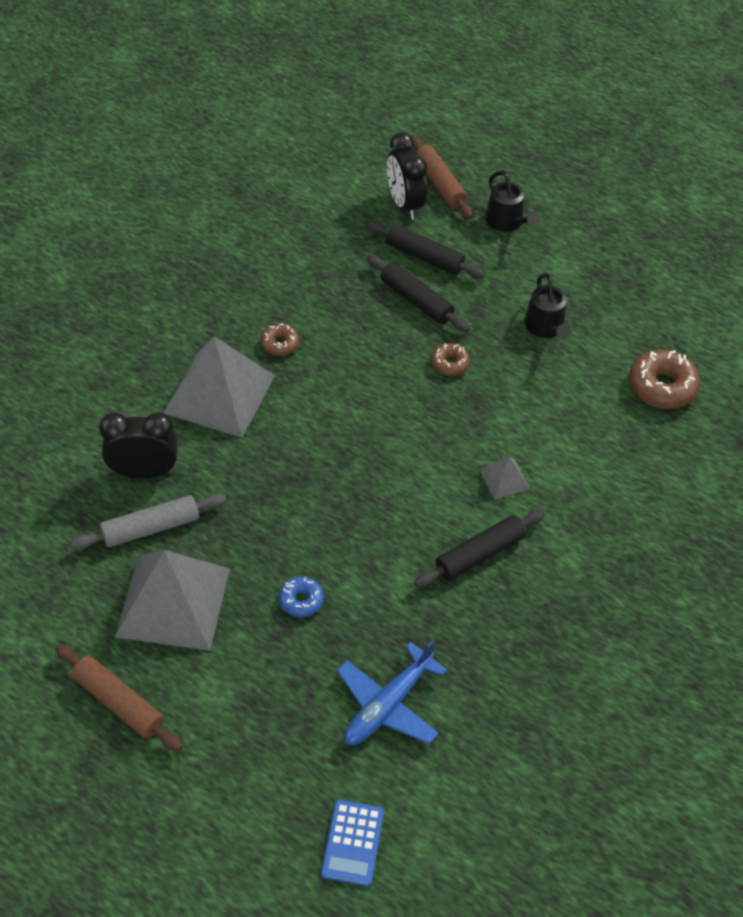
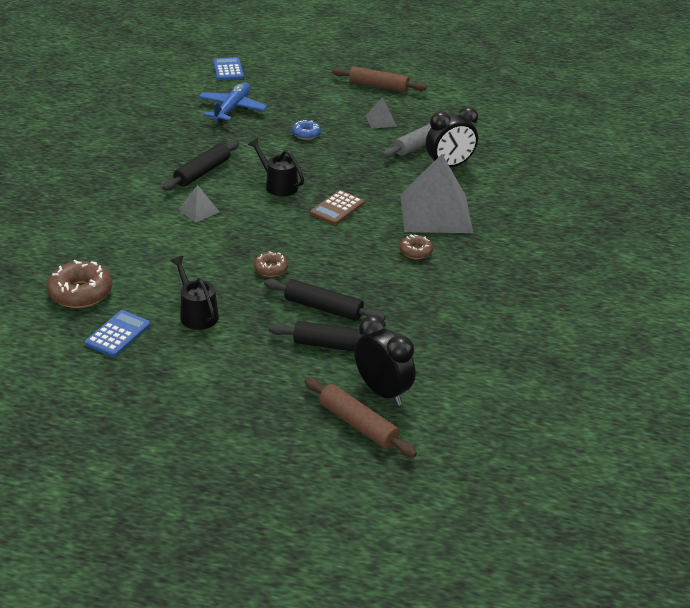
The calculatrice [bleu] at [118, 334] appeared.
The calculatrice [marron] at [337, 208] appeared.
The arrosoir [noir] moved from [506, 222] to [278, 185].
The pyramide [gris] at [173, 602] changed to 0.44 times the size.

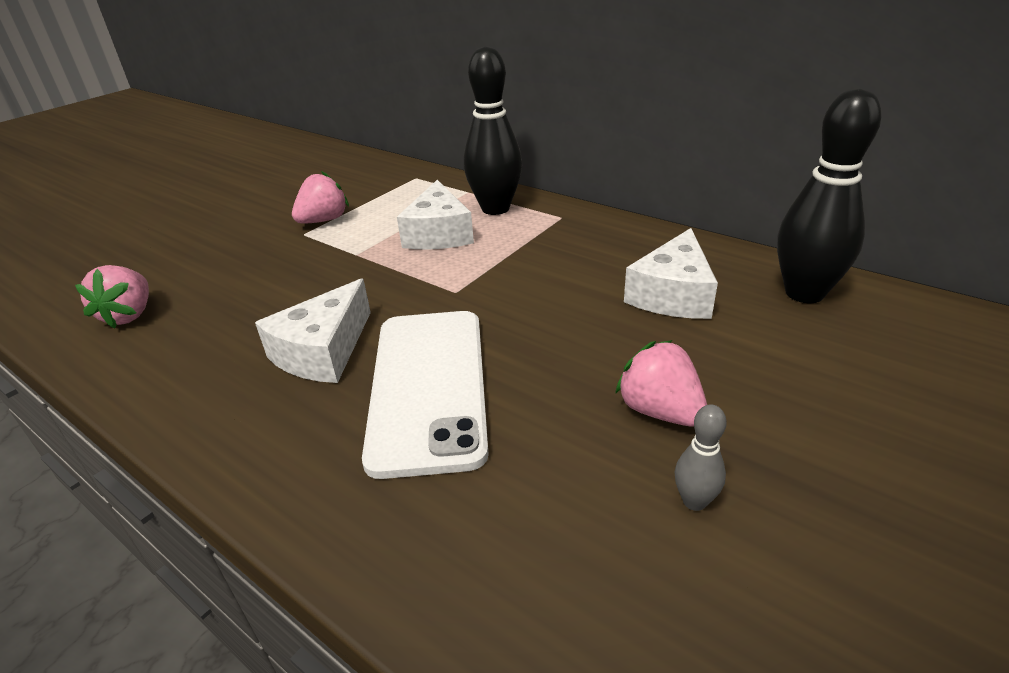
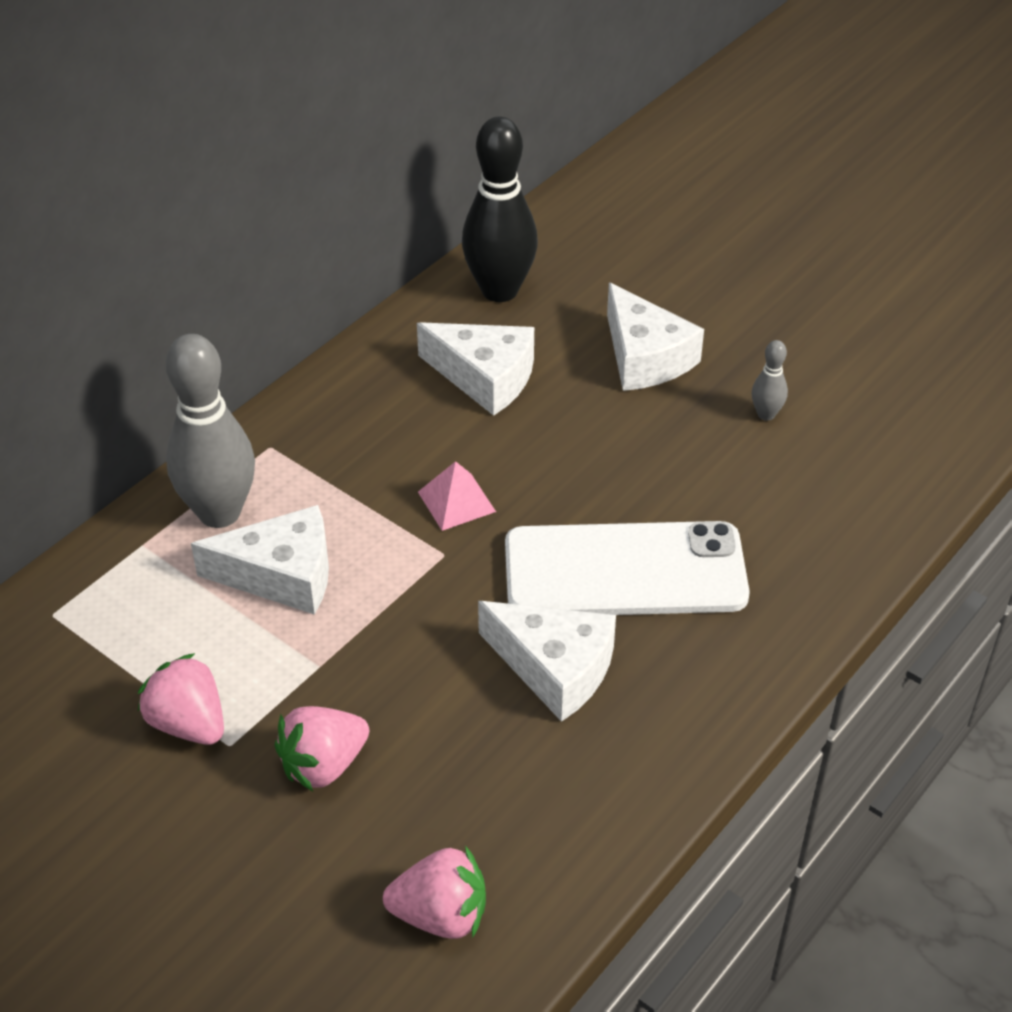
The pyramide [rose] at [456, 501] appeared.
The fromage [blanc] at [645, 357] appeared.
The fraise [rose] moved from [660, 411] to [323, 765].
The quille [noir] at [495, 209] became the quille [gris] at [219, 513].

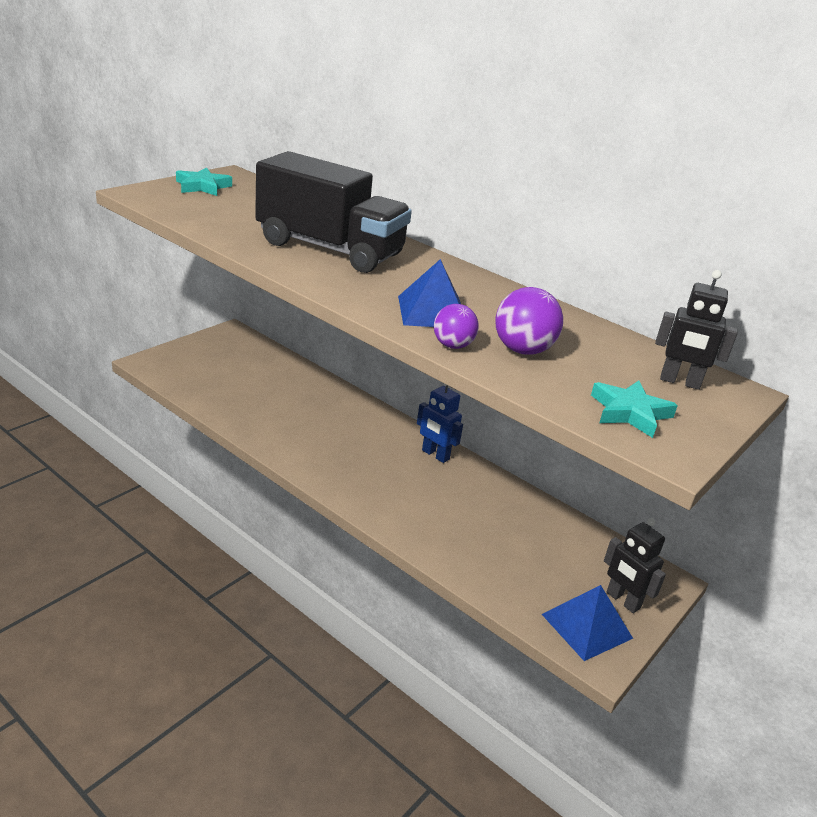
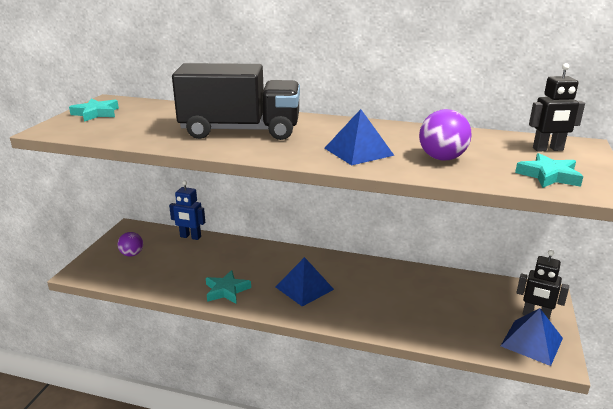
The étoile [turquoise] at [226, 290] appeared.
The pyramide [bleu] at [304, 288] appeared.
The robot [bleu] moved from [435, 455] to [190, 237].
The balle [violet] moved from [452, 346] to [132, 254].

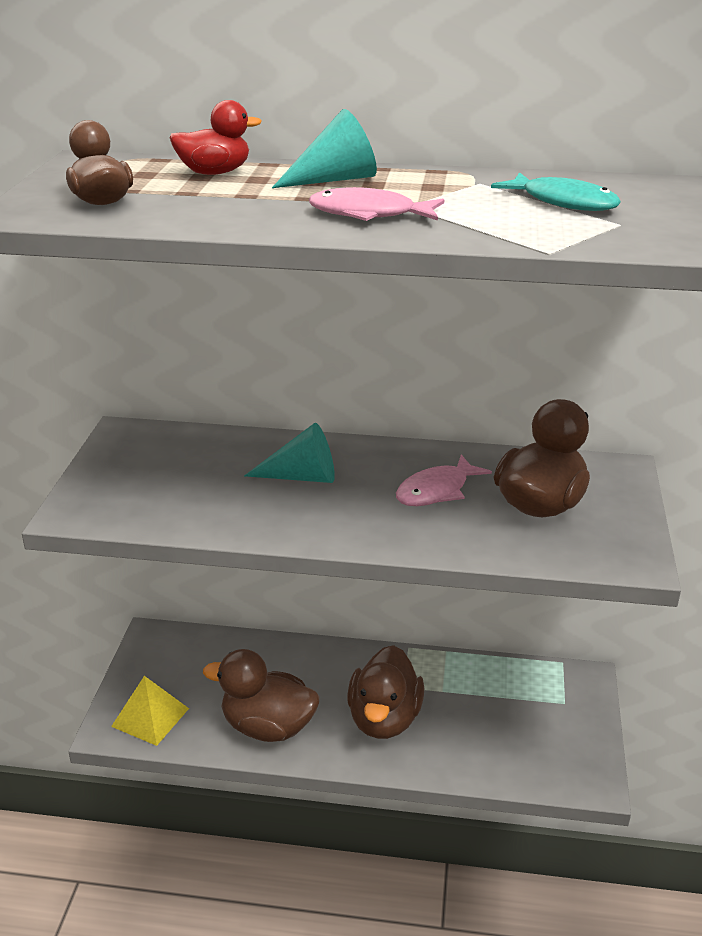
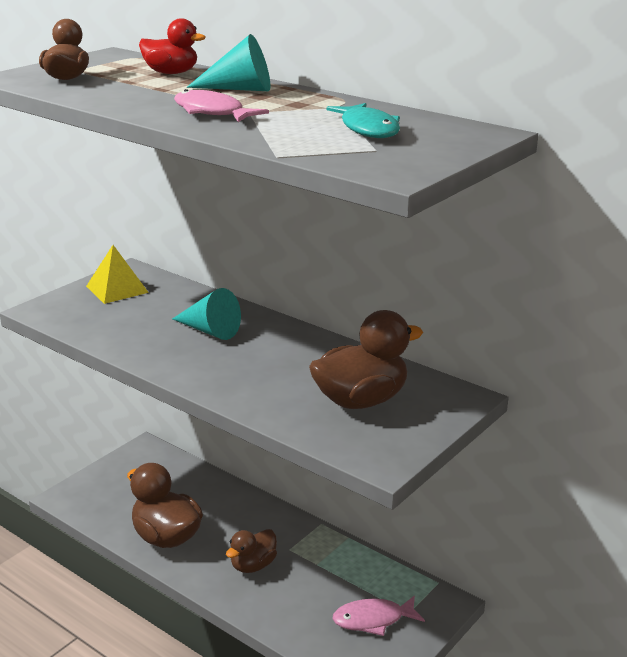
The pyramide [jaune] moved from [150, 717] to [117, 289].
The poisson [rose] moved from [436, 491] to [373, 620].
The canard [marron] at [384, 719] changed to 0.62 times the size.

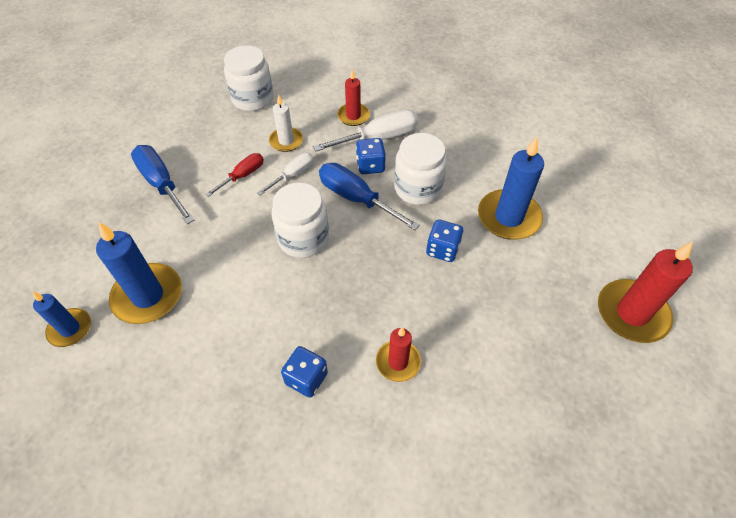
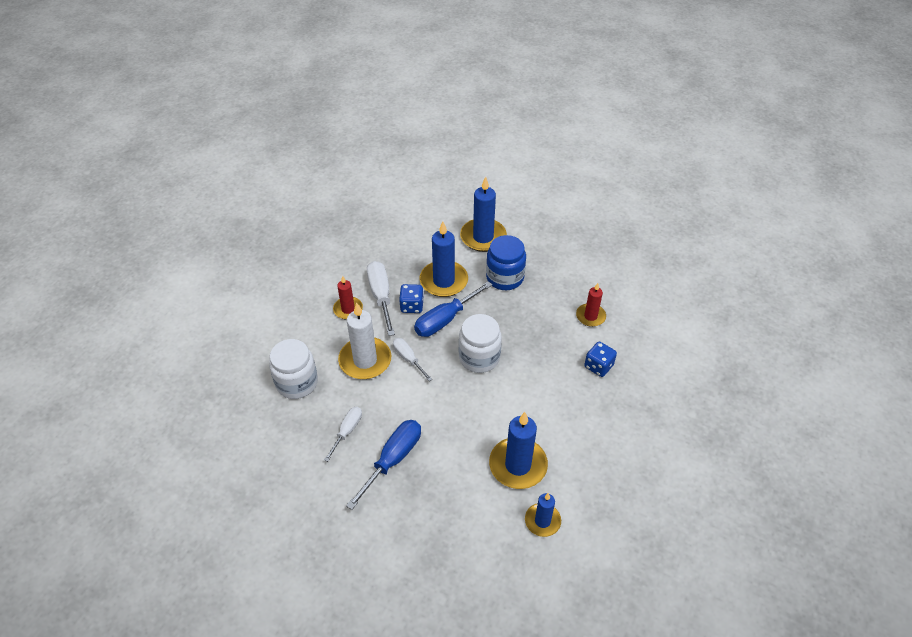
The tournevis [rouge] at [243, 175] disappeared.
The bougie [rouge] at [632, 313] disappeared.
The tournevis [blanc] at [347, 431] appeared.
The bocal [blanc] at [417, 188] was replaced by the bougie [bleu] at [443, 281].
The dé [bleu] at [442, 249] was replaced by the bocal [bleu] at [505, 277].
The tournevis [bleu] at [161, 184] turned 150 degrees clockwise.
The bougie [blanc] at [286, 141] changed to 1.69 times the size.

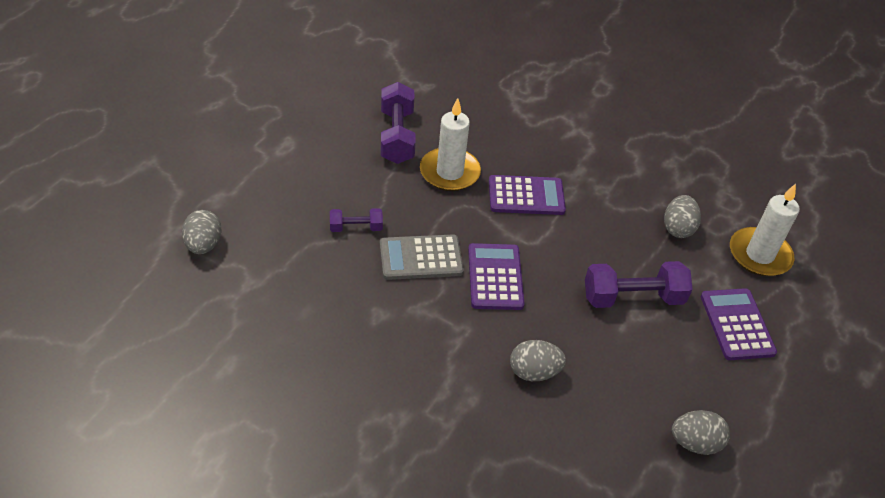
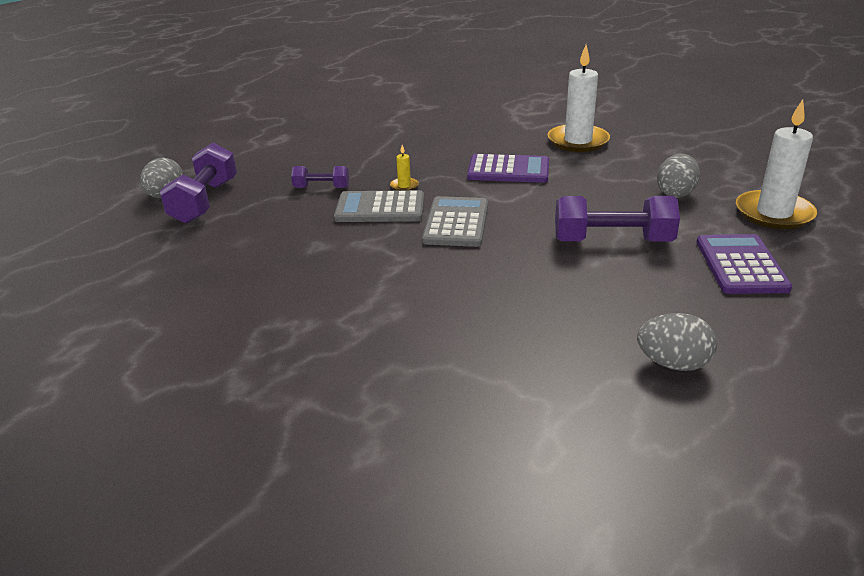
The œuf [gris] at [534, 372] disappeared.
The bougie [jaune] at [404, 186] appeared.
The haltère [violet] moved from [396, 136] to [204, 201].
The bougie [blanc] moved from [449, 172] to [578, 141].
The calculatrice [violet] at [495, 277] became the calculatrice [gris] at [456, 223].

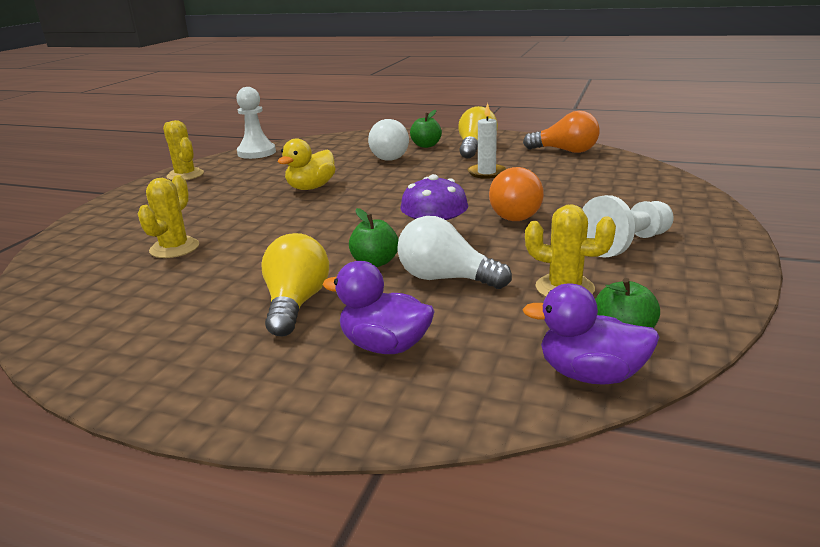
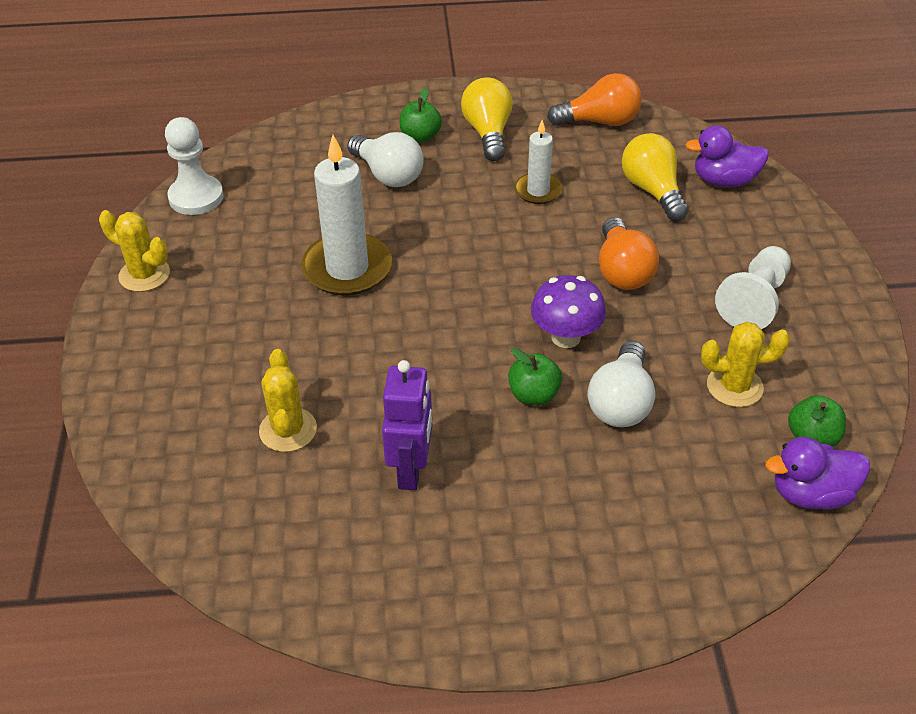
The robot [violet] at [411, 470] appeared.
The ampoule [jaune] moved from [296, 304] to [652, 191].
The canard [violet] moved from [385, 346] to [724, 181].
The canard [jaune] at [311, 188] was replaced by the bougie [blanc] at [347, 268].
The ampoule [blanc] at [446, 279] turned 75 degrees counterclockwise.

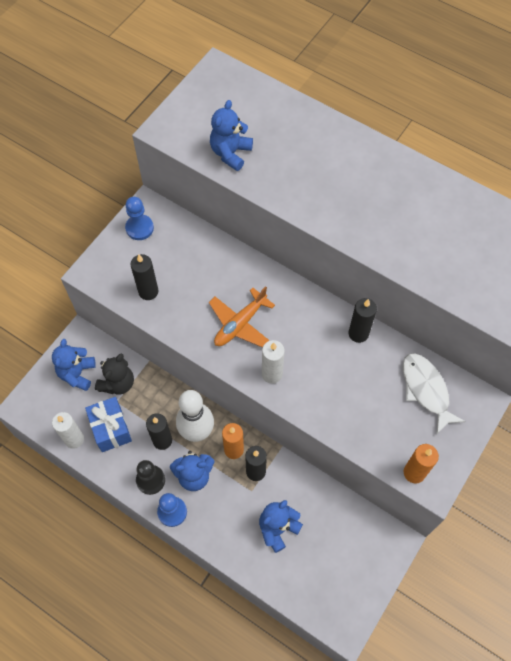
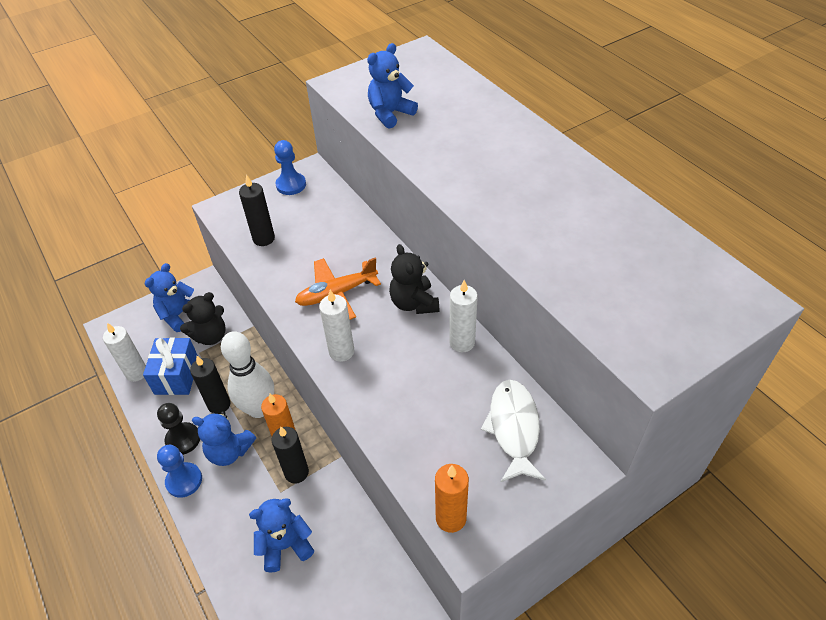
The ours en peluche [noir] at [414, 303] appeared.
The bougie [noir] at [358, 333] became the bougie [blanc] at [462, 342].

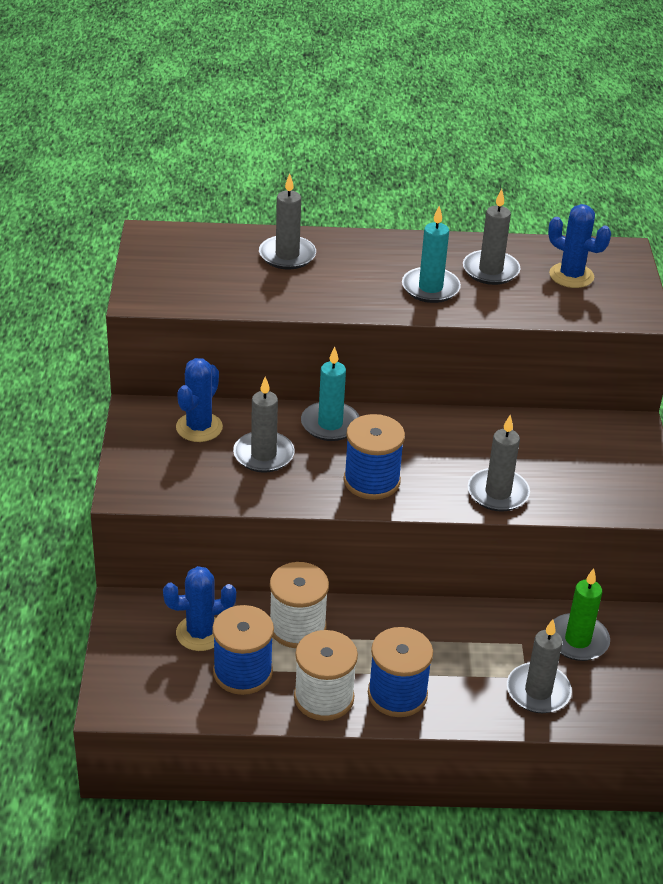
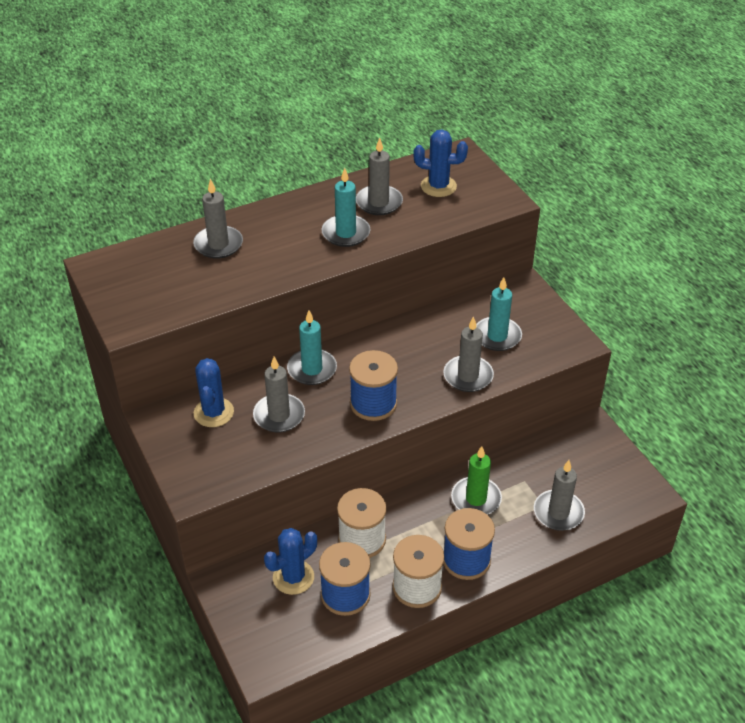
The bougie [turquoise] at [497, 336] appeared.
The bougie [vert] moved from [577, 640] to [476, 499].

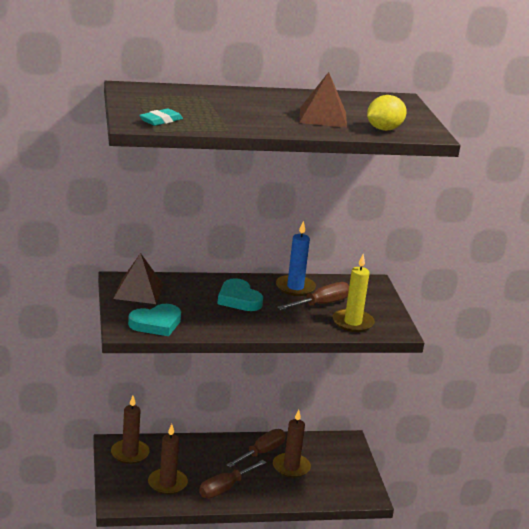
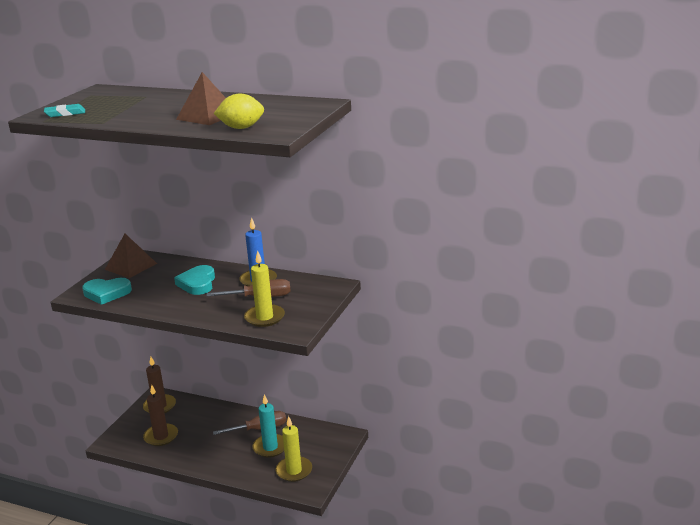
The tournevis [marron] at [225, 488] disappeared.
The bougie [jaune] at [294, 471] appeared.
The bougie [marron] at [291, 467] became the bougie [turquoise] at [270, 447].

